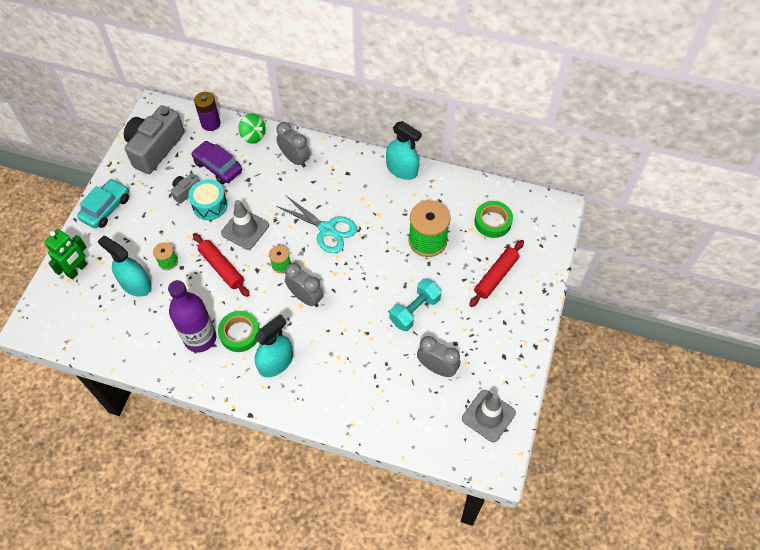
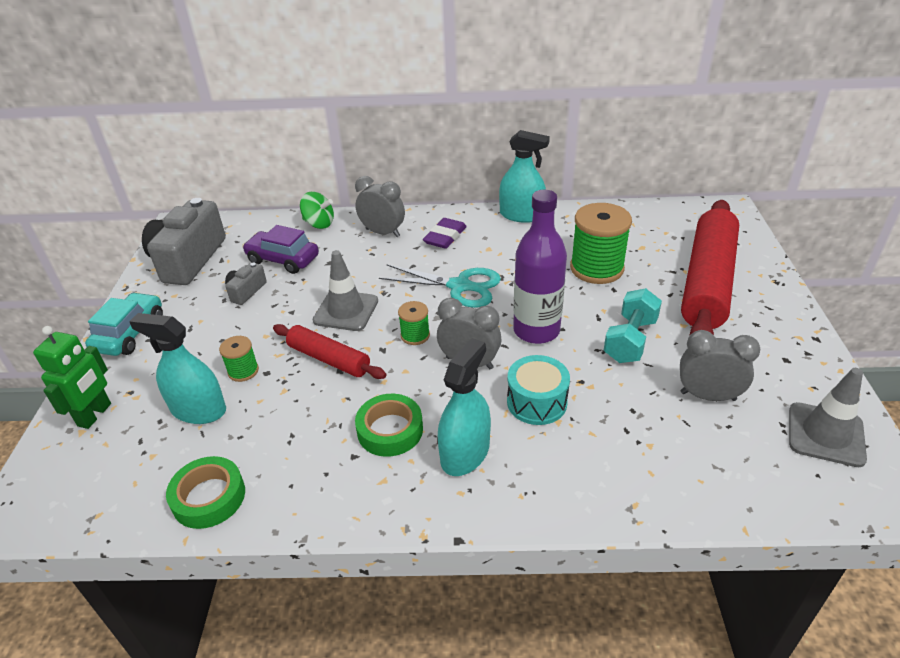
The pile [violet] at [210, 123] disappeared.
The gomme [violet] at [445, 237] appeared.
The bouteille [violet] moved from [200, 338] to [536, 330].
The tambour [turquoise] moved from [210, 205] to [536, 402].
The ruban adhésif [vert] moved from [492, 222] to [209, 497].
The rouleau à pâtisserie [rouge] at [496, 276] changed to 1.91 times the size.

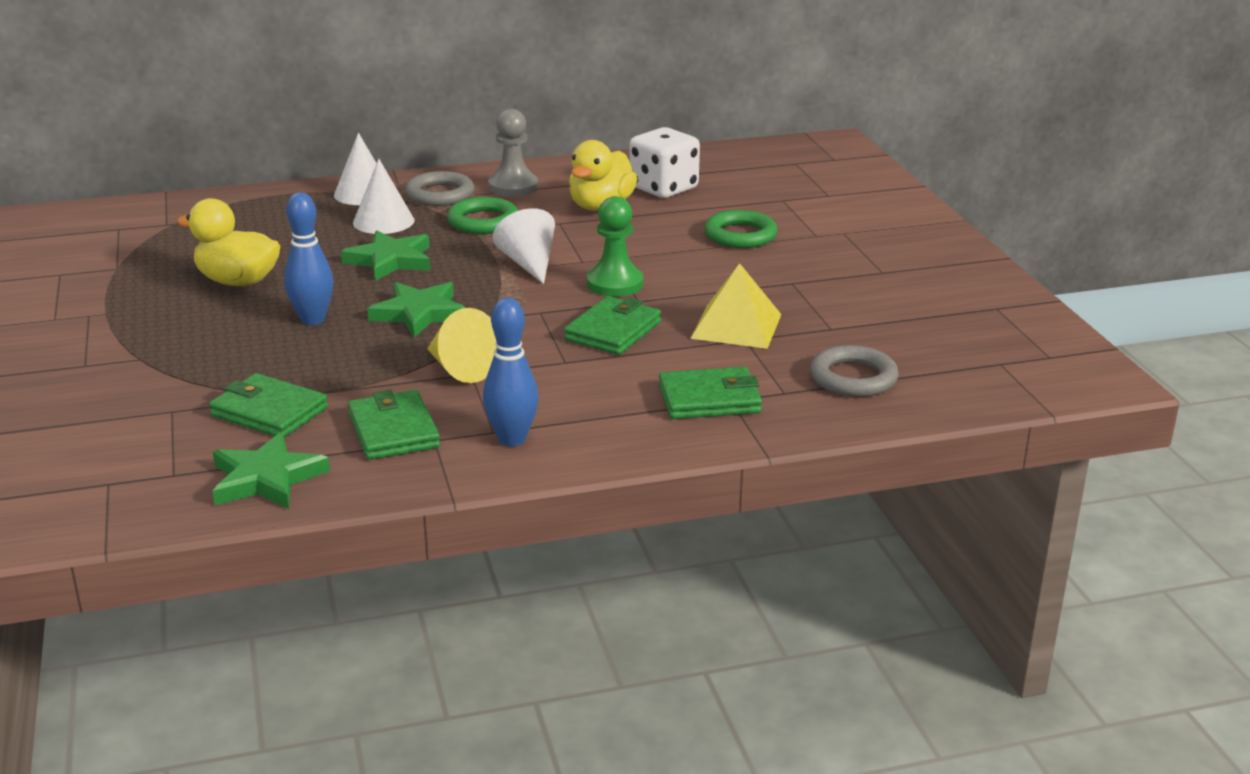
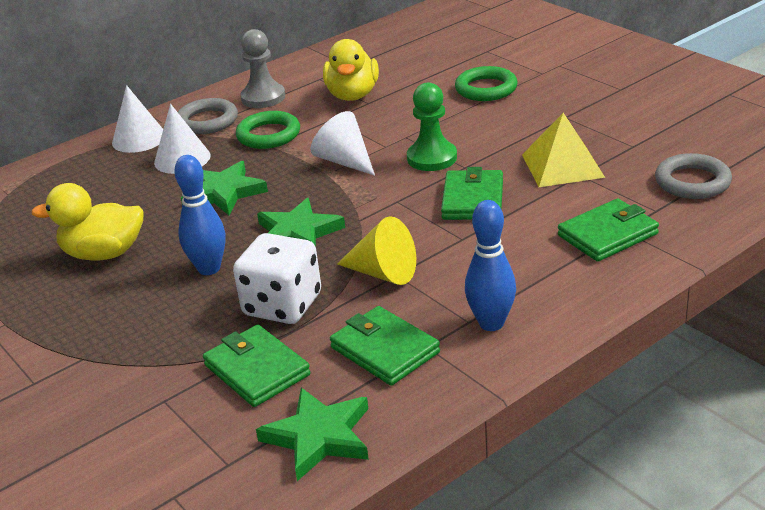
The dé [blanc] moved from [663, 188] to [282, 305].
The portefeuille [vert] at [269, 412] turned 45 degrees clockwise.

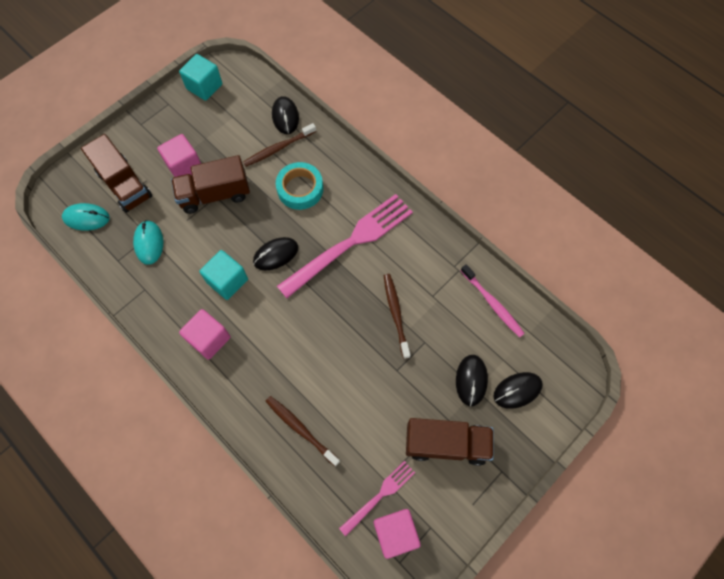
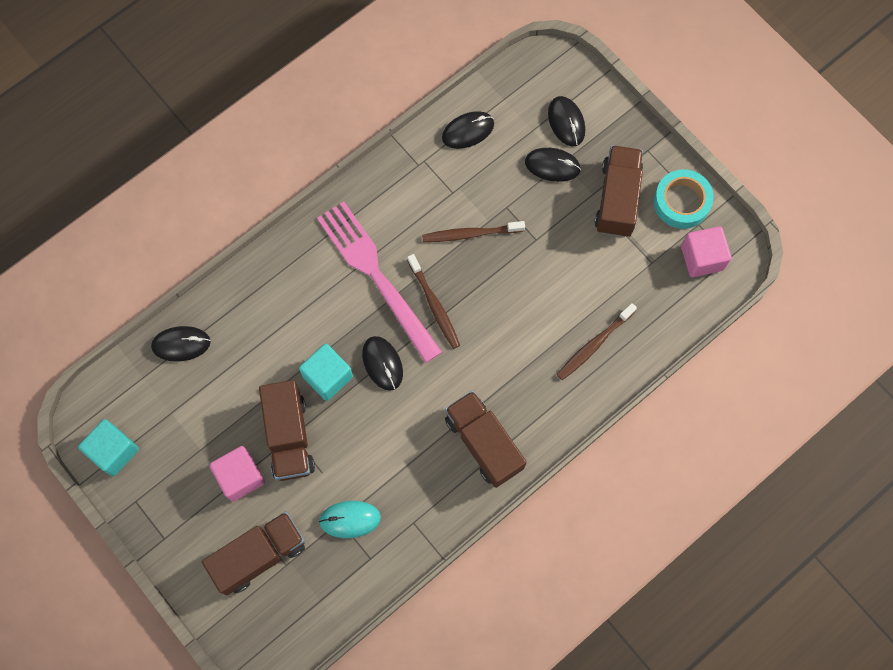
The souris [turquoise] at [86, 218] disappeared.
The fourchette [rose] at [380, 495] disappeared.
The cube [turquoise] moved from [227, 281] to [328, 377].
The brosse à dents [marron] moved from [278, 148] to [434, 305].
The ruban adhésif [turquoise] moved from [300, 189] to [681, 202].
The cube [rose] at [209, 339] was replaced by the camion [marron] at [484, 443].
The brosse à dents [rose] at [493, 304] was replaced by the souris [noir] at [468, 131].

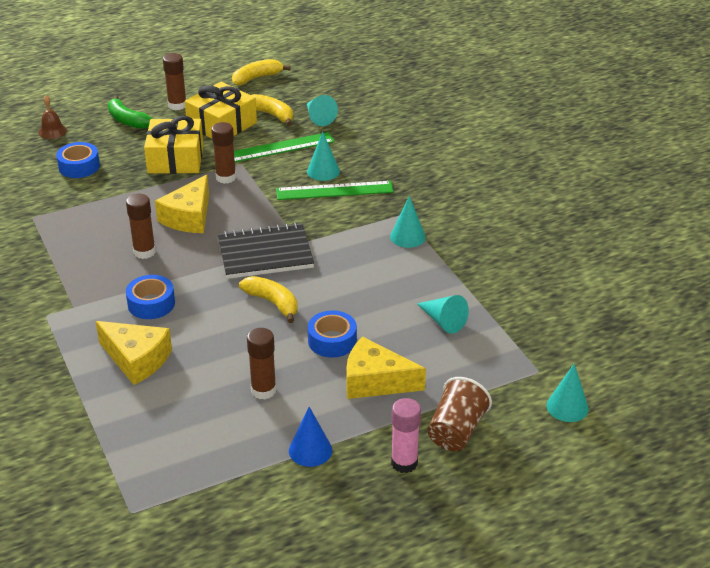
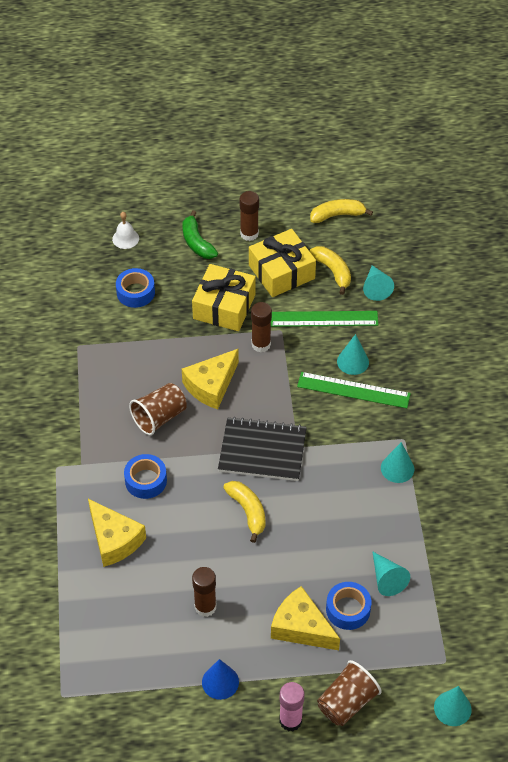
The ruban adhésif [bleu] moved from [332, 341] to [348, 609].
The bâton de colle [marron] at [144, 252] was replaced by the gobelet [marron] at [159, 417].
The cloche [marron] at [52, 131] became the cloche [blanc] at [125, 238].

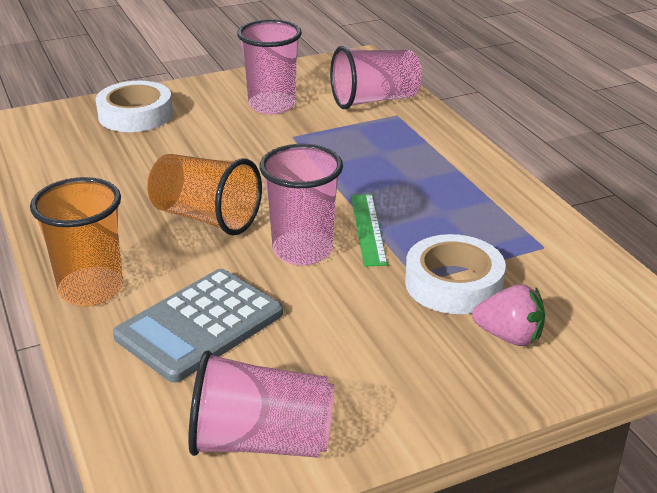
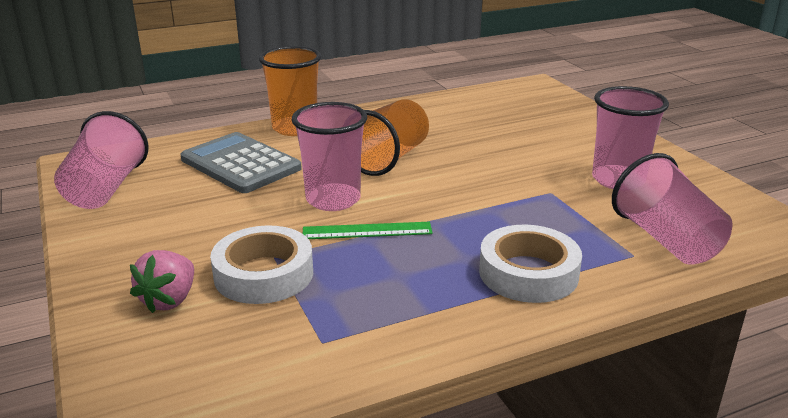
The ruban adhésif [blanc] moved from [135, 115] to [528, 273].

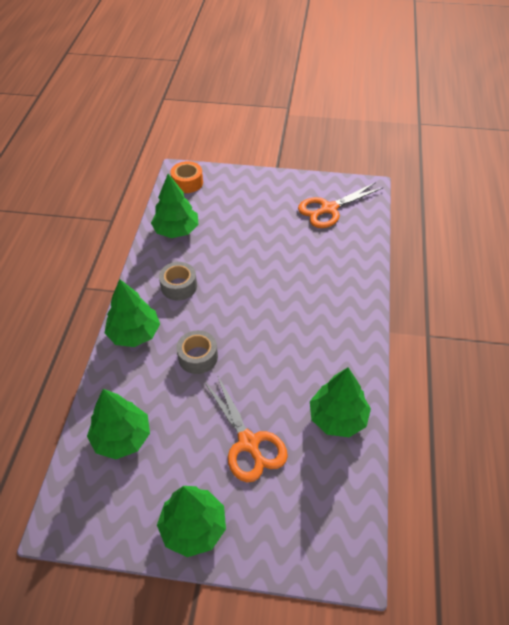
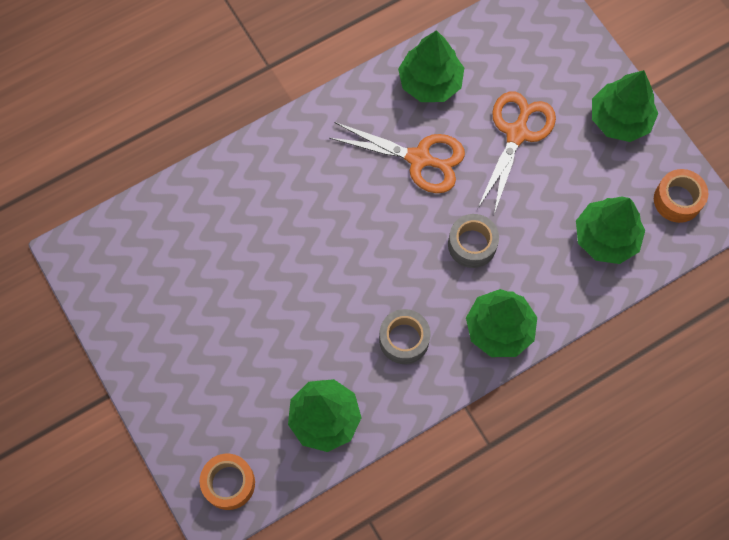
The ruban adhésif [orange] at [677, 200] appeared.
The ciseaux [orange] moved from [329, 209] to [419, 159].

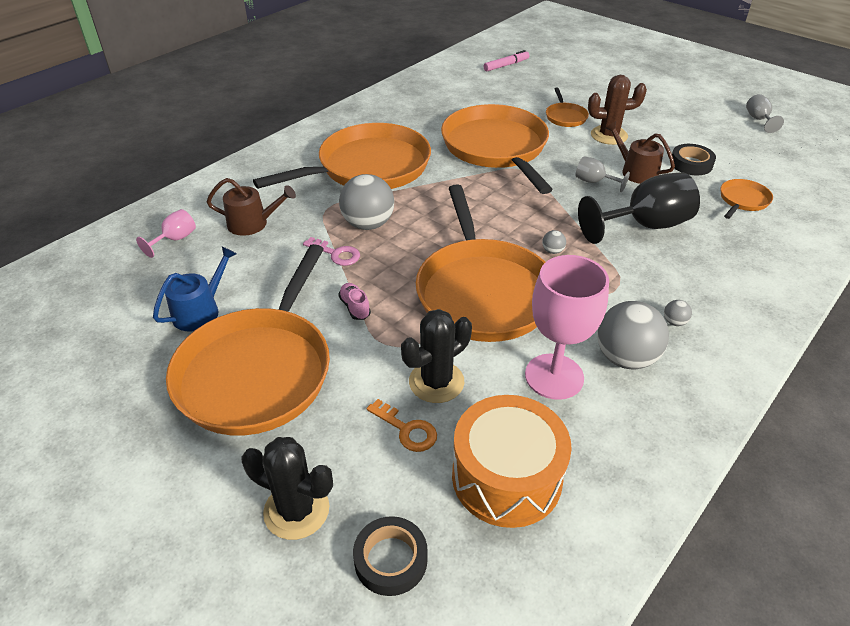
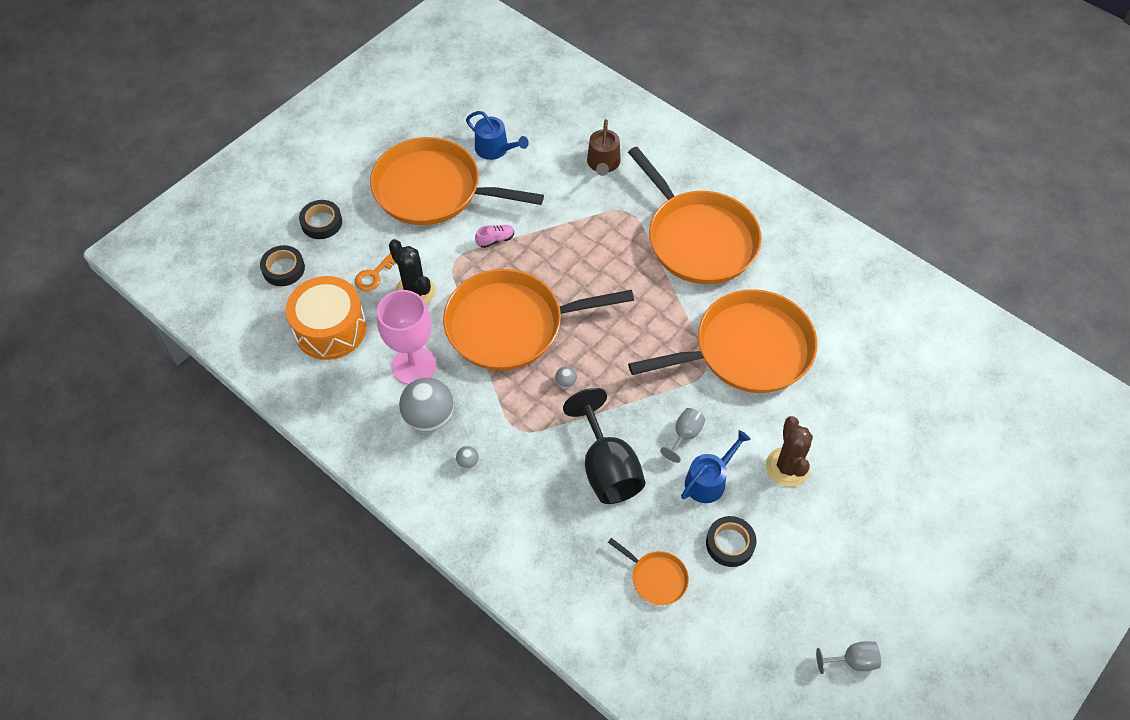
The verre à pied [rose] at [175, 239] disappeared.
The clé [rose] at [336, 254] disappeared.
The balle [gris] at [368, 224] disappeared.
The feutre [rose] at [506, 65] disappeared.
The poêle [orange] at [565, 117] disappeared.
The cactus [noir] at [296, 510] was replaced by the ruban adhésif [noir] at [321, 222].
The arrosoir [marron] at [635, 171] became the arrosoir [bleu] at [708, 480].

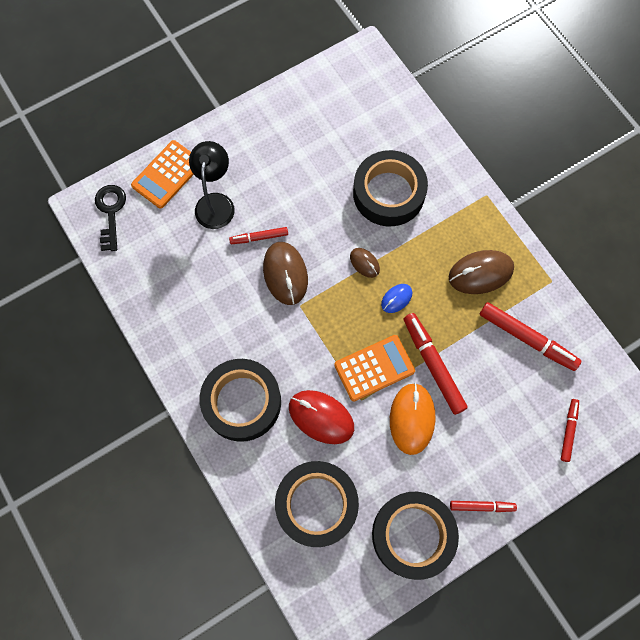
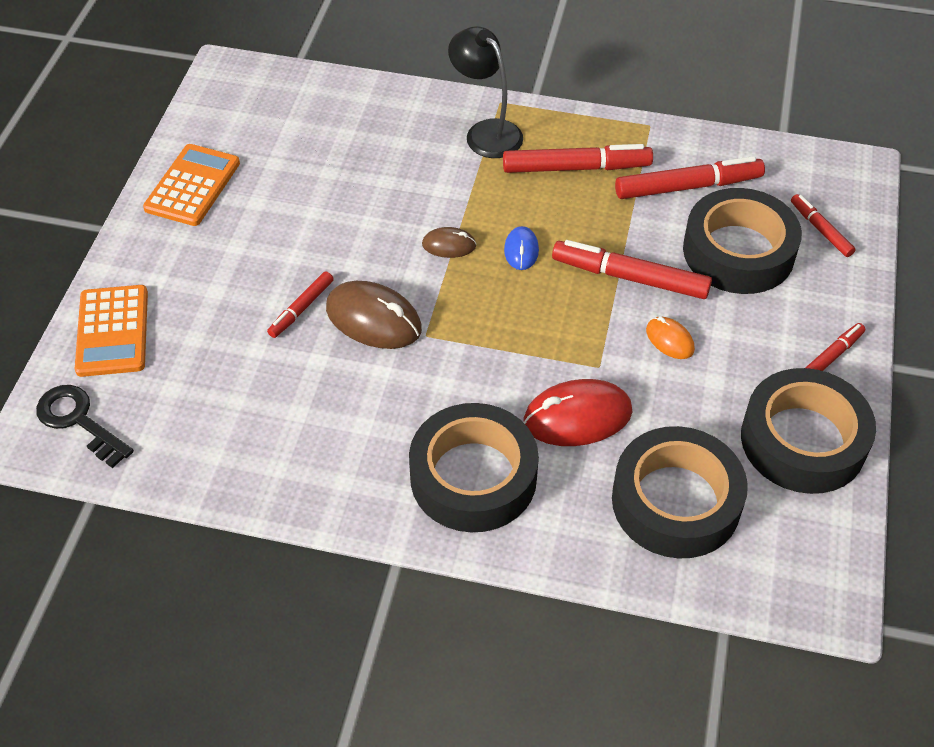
The lampe [noir] moved from [216, 202] to [486, 132].
The calculatrice [orange] moved from [374, 368] to [192, 186].
The ruban adhésif [noir] moved from [388, 193] to [738, 251].
The souris [marron] at [480, 273] was replaced by the feutre [rouge] at [576, 167].
The souris [orange] at [412, 419] changed to 0.54 times the size.

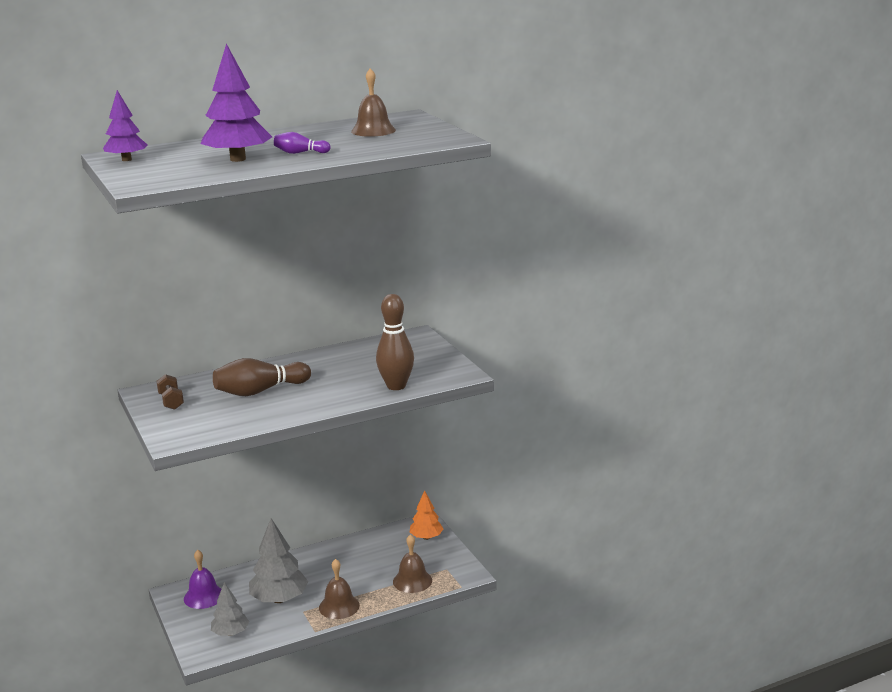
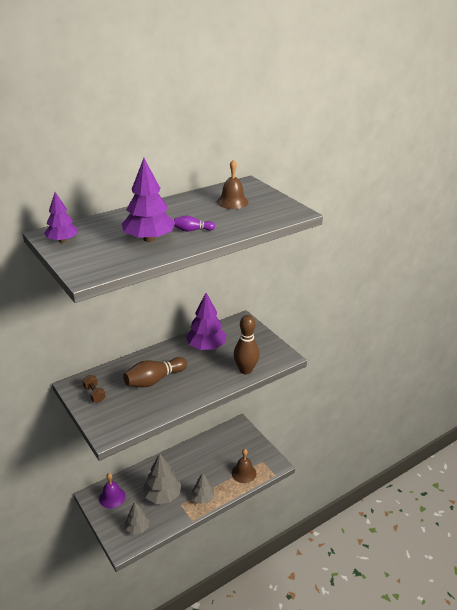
The arbre [orange] at [426, 537] disappeared.
The arbre [violet] at [206, 347] appeared.
The cloche [marron] at [339, 606] was replaced by the arbre [gris] at [202, 498].

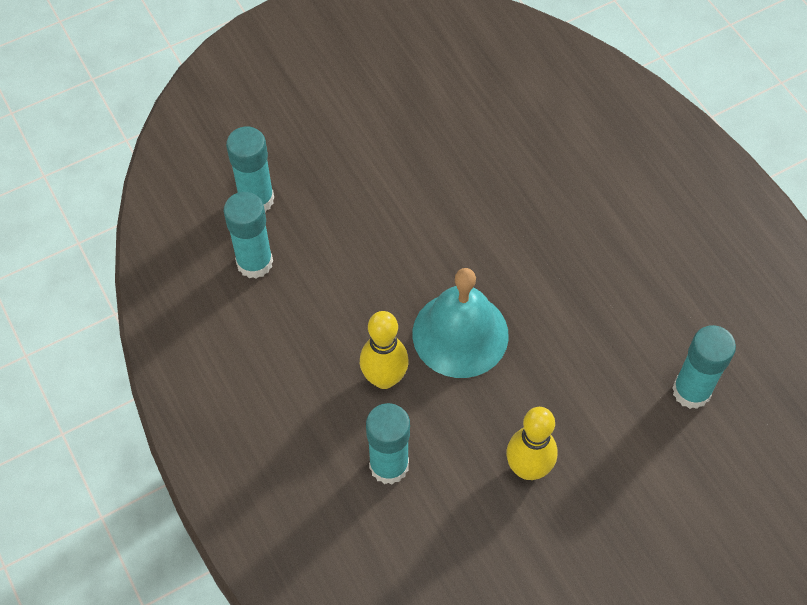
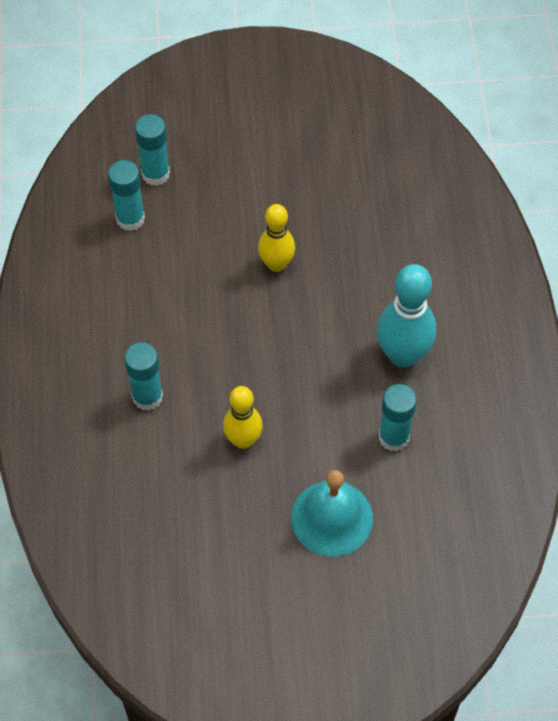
The quille [turquoise] at [403, 355] appeared.
The quille [jaune] moved from [384, 378] to [276, 264].
The cloche [turquoise] moved from [460, 334] to [332, 518].

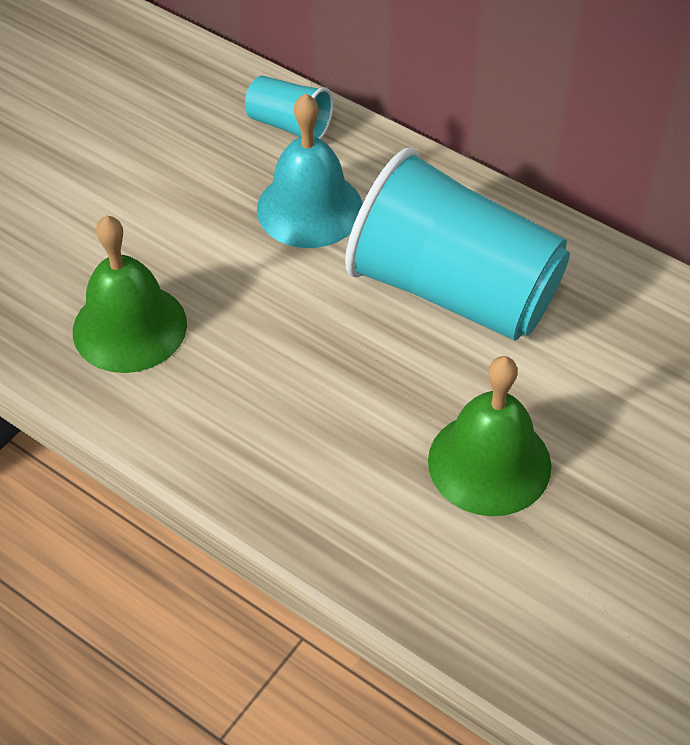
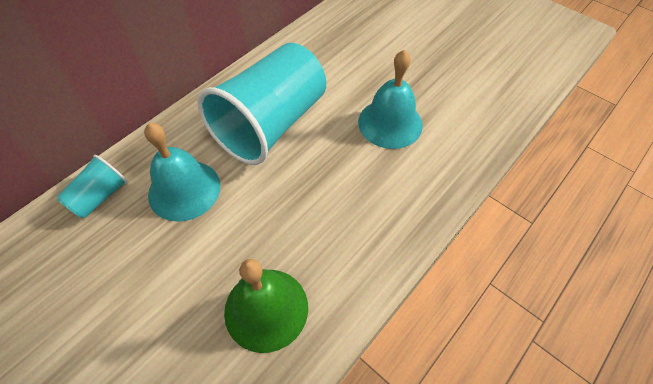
The cloche [vert] at [489, 463] became the cloche [turquoise] at [390, 123].

